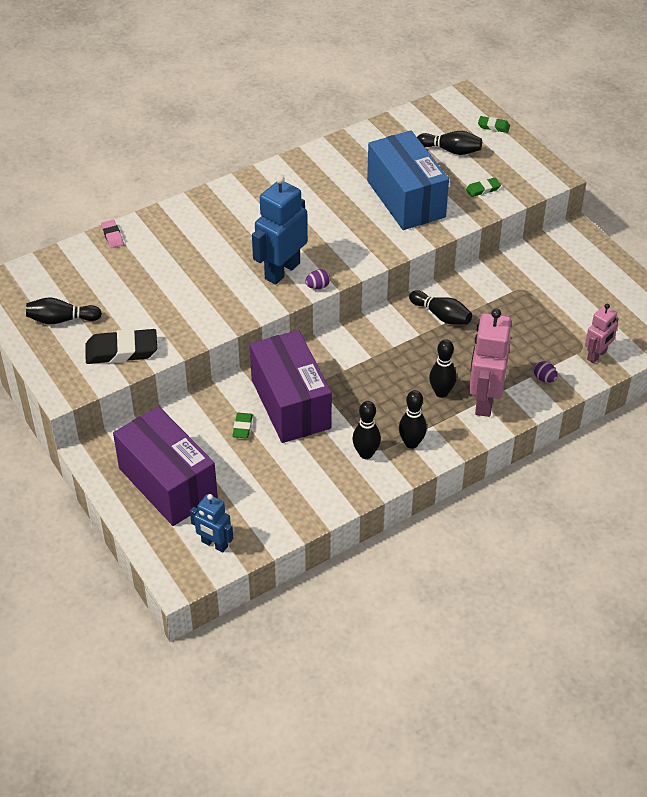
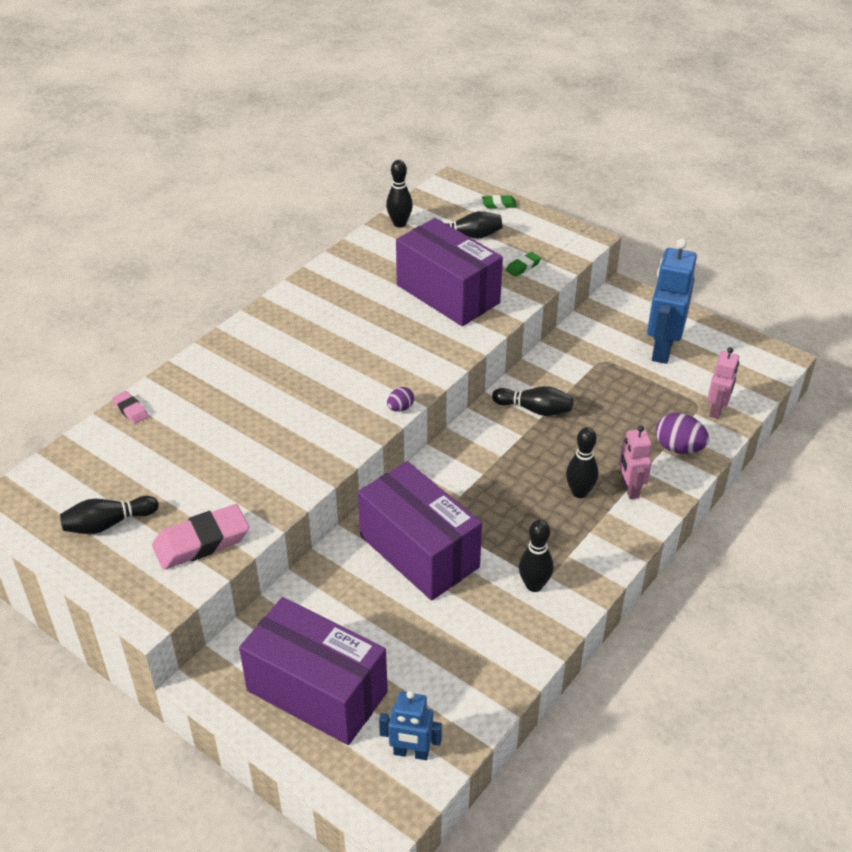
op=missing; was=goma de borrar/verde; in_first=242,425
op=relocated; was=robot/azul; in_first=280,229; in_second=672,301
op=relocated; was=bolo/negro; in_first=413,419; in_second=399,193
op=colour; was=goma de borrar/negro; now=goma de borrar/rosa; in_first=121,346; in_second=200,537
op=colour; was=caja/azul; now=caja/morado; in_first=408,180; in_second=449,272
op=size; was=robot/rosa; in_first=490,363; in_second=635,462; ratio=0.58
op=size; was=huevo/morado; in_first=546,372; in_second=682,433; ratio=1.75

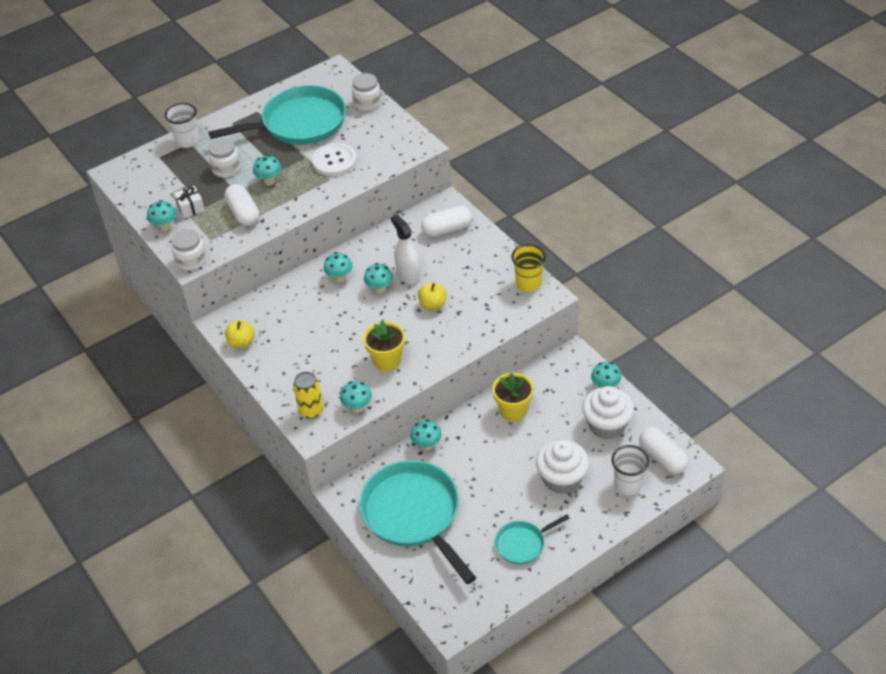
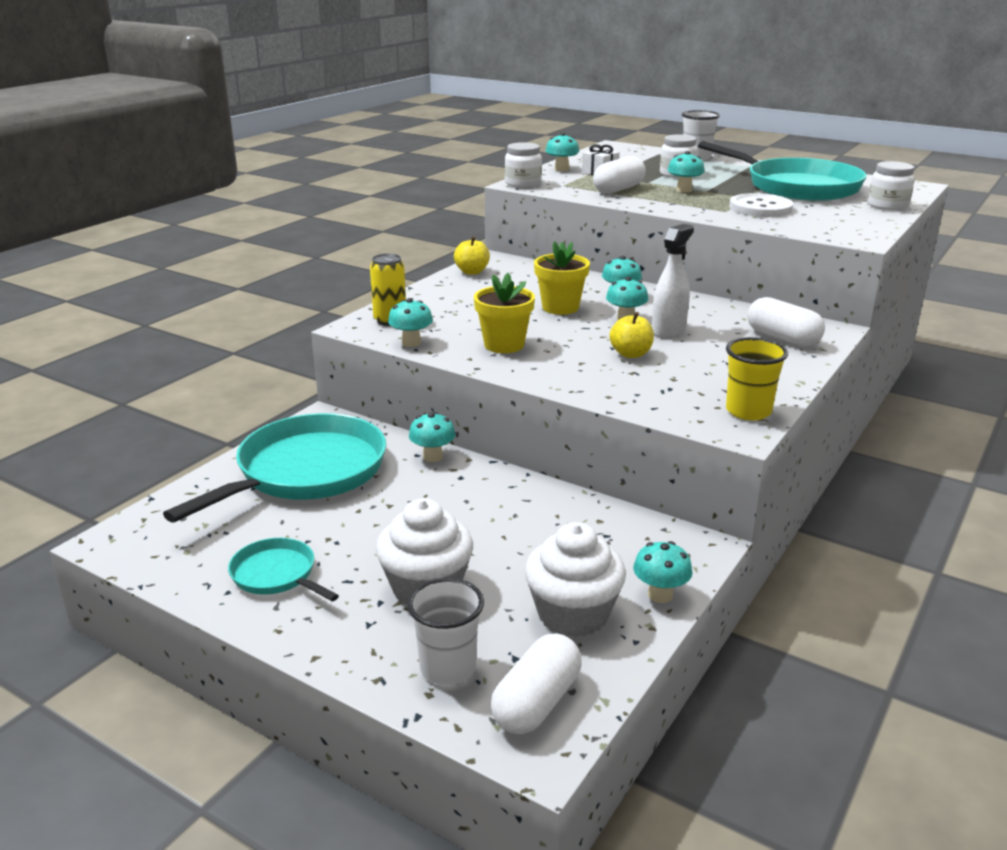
op=relocated; was=maceta/amarillo; in_first=513,397; in_second=562,278

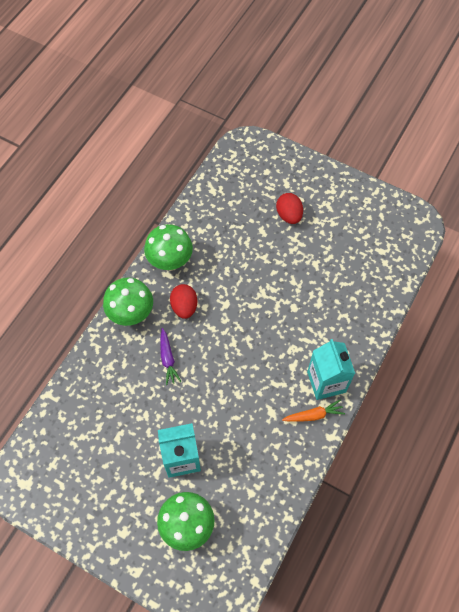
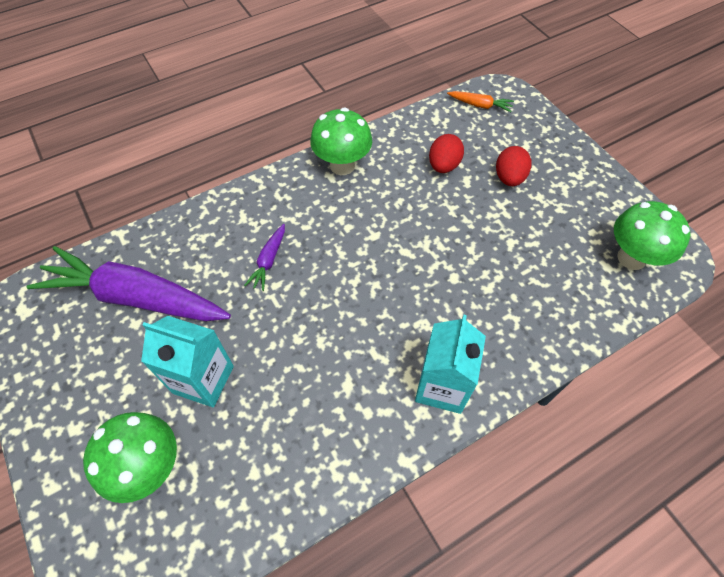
op=appeared; now=zanahoria/morado; in_second=129,283
op=relocated; was=seta/verde; in_first=128,302; in_second=652,235
op=relocated; was=huevo/rojo; in_first=183,301; in_second=446,153
op=relocated; was=zanahoria/naranja; in_first=313,410; in_second=480,101

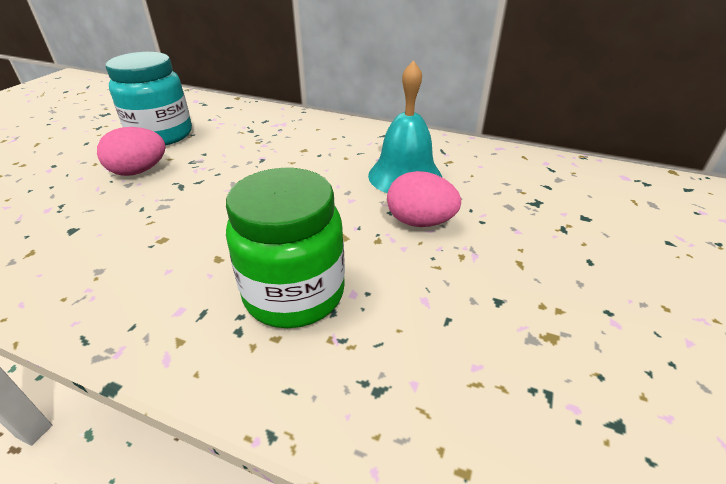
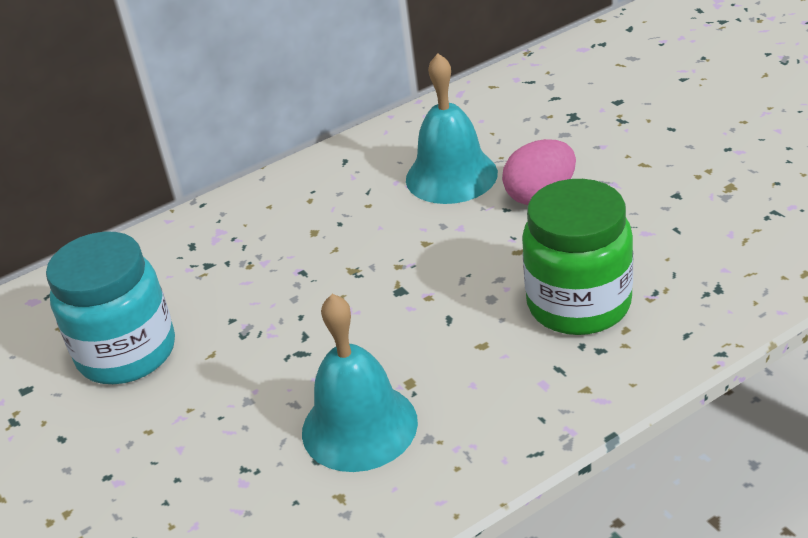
op=missing; was=huevo/rosa; in_first=131,151
op=appeared; now=campana/turquesa; in_second=360,383

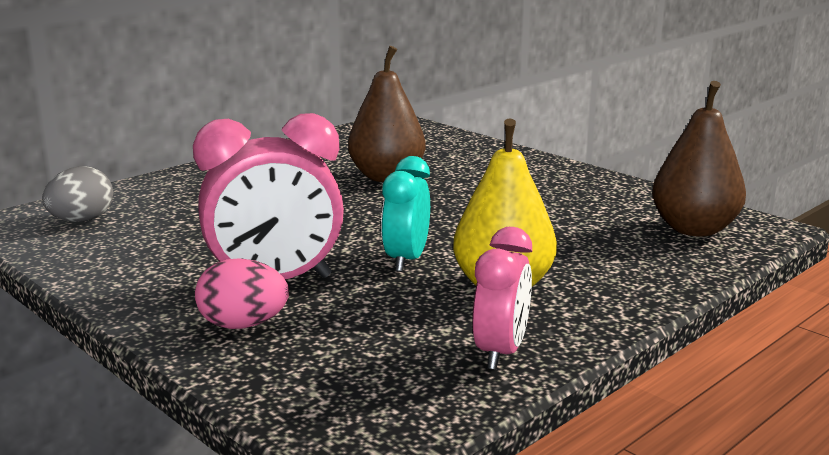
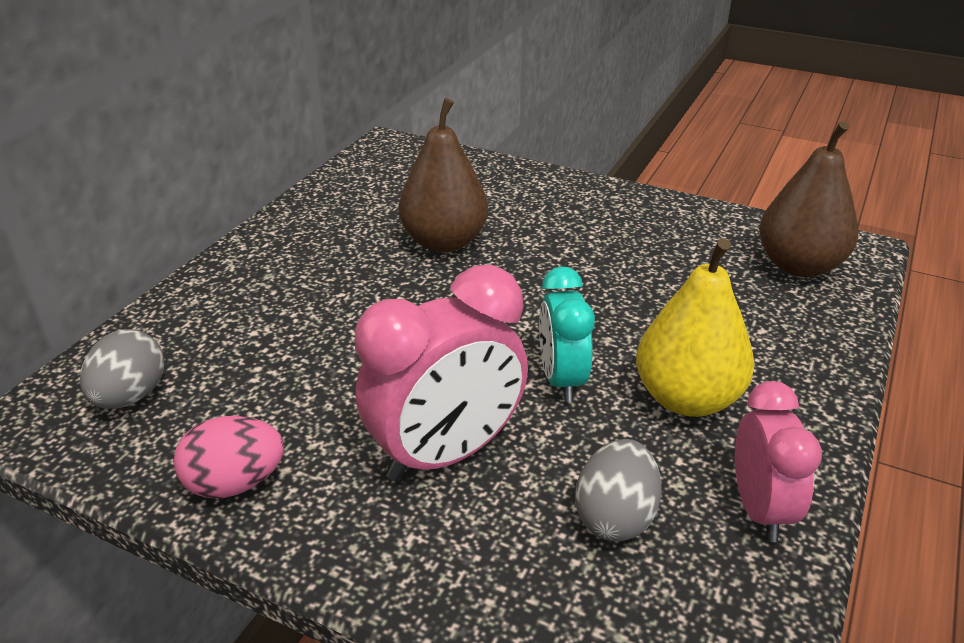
op=appeared; now=huevo/gris; in_second=618,490
op=relocated; was=huevo/rosa; in_first=242,293; in_second=229,457

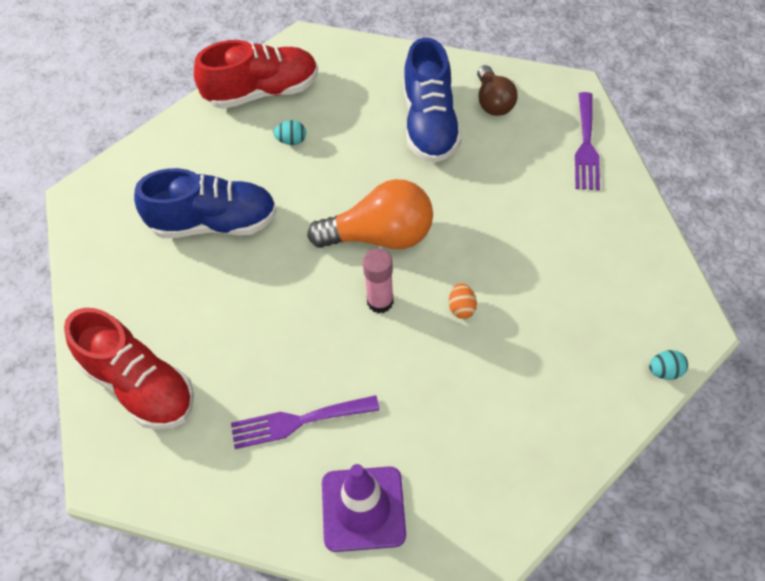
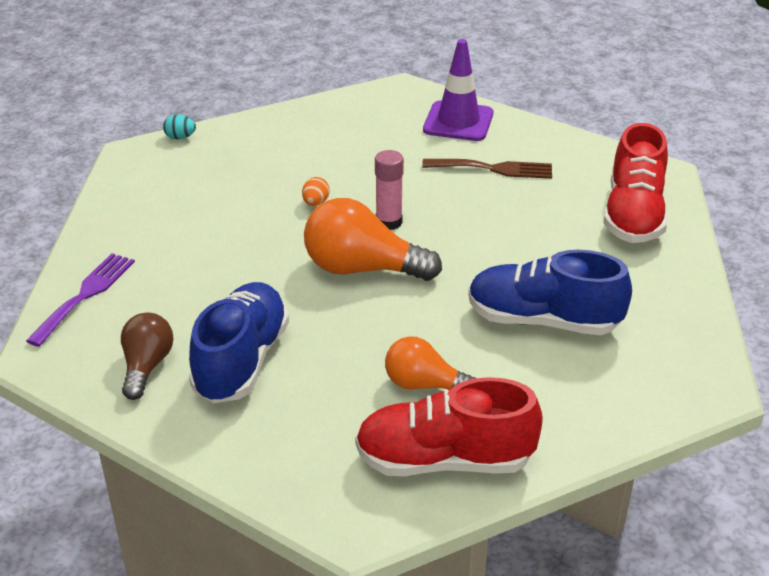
op=exchanged; was=huevo/turquesa; now=bombilla/naranja; in_first=289,132; in_second=430,363
op=colour; was=tenedor/morado; now=tenedor/marrón; in_first=305,422; in_second=487,169
op=spun; was=zapato/rojo; in_first=129,369; in_second=635,183; clockwise=-135

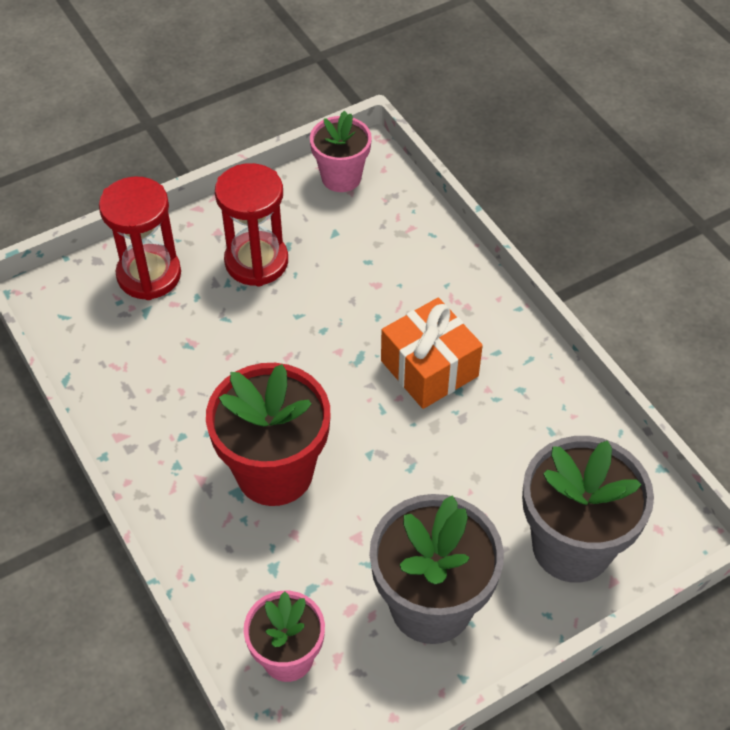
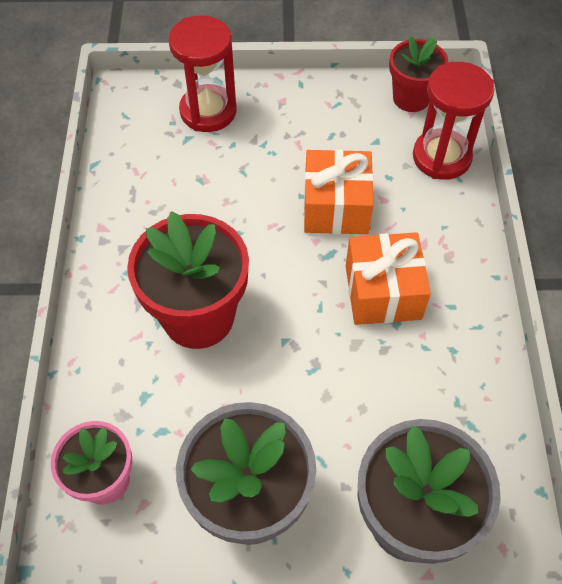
op=appeared; now=regalo/naranja; in_second=339,191
op=relocated; was=reloj de arena/rojo; in_first=251,224; in_second=454,121
op=colour; was=maceta/rosa; now=maceta/rojo; in_first=341,151; in_second=419,74

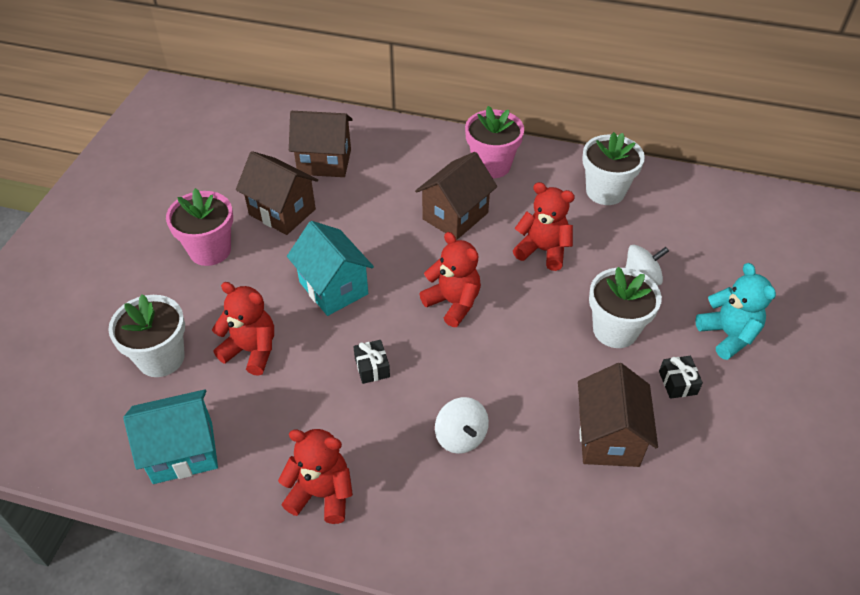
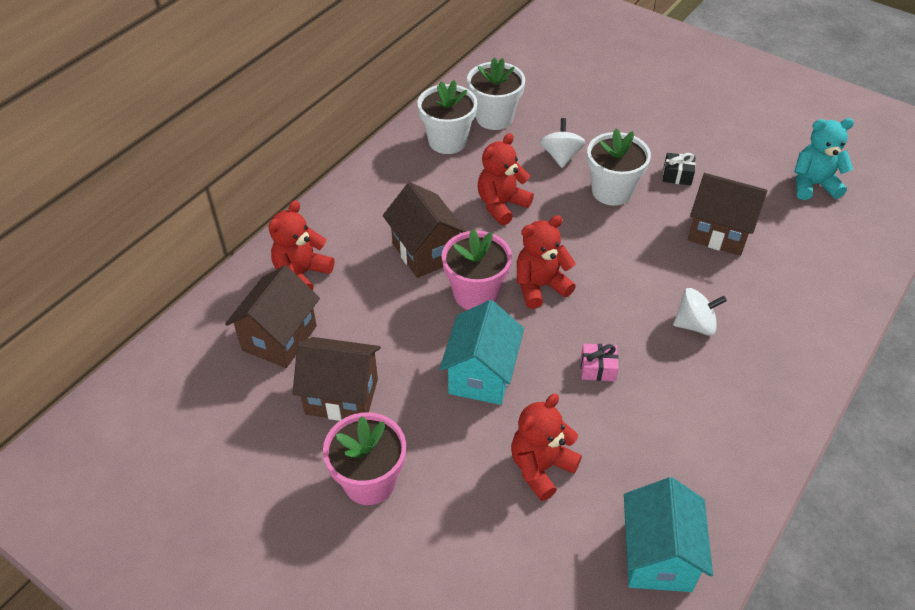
op=relocated; was=maceta/blanco; in_first=146,335; in_second=496,94
op=relocated; was=osito/rojo; in_first=315,476; in_second=301,245
op=relocated; was=maceta/rosa; in_first=494,142; in_second=477,269
op=relocated; was=osito/turquesa; in_first=735,311; in_second=824,159
op=colour; was=regalo/negro; now=regalo/rosa; in_first=371,362; in_second=600,362
op=spun; was=casa/marrón; in_first=277,193; in_second=336,379; clockwise=45
op=spun; was=casa/turquesa; in_first=330,268; in_second=482,352; clockwise=-60

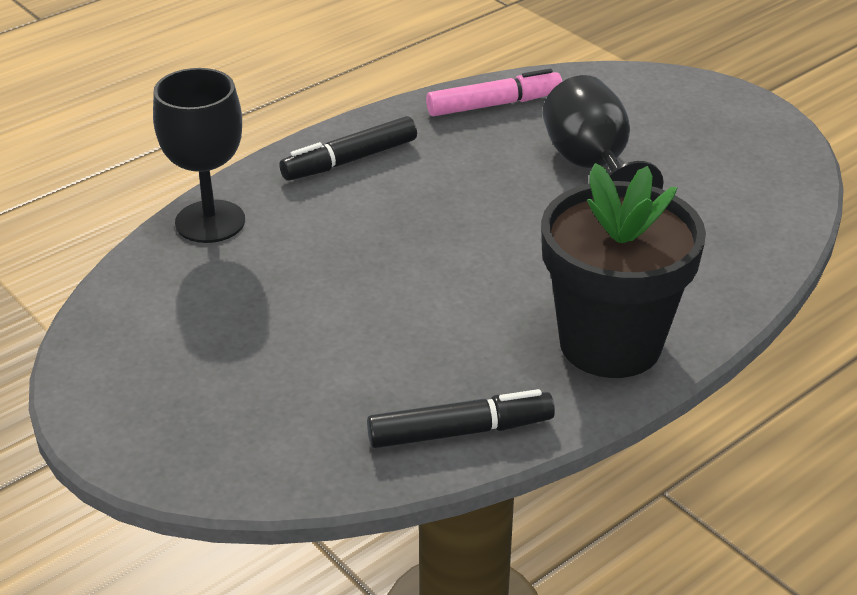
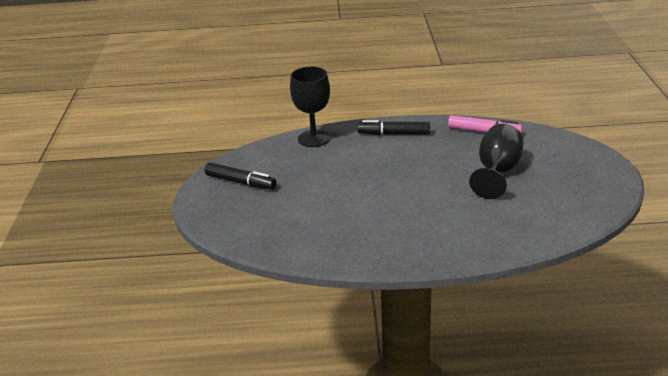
op=missing; was=maceta/negro; in_first=623,270
op=relocated; was=rotulador/negro; in_first=461,418; in_second=240,176

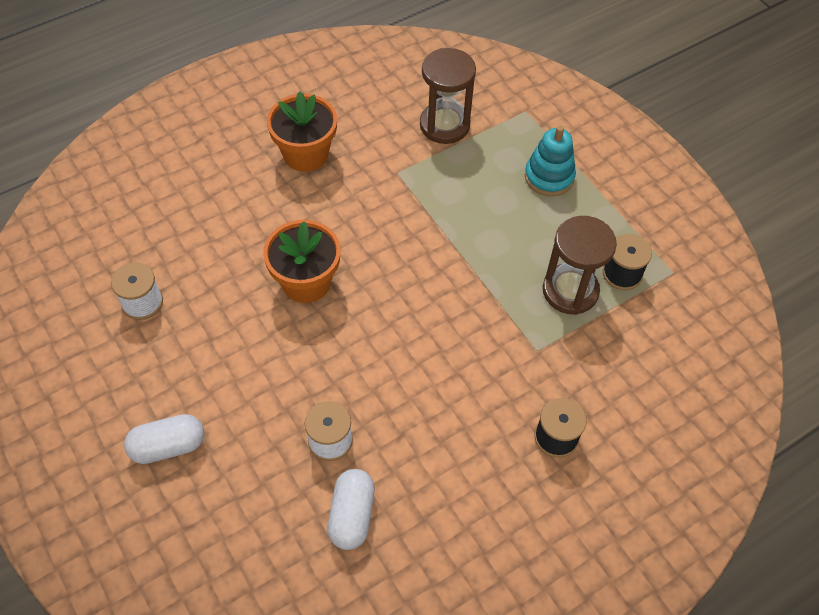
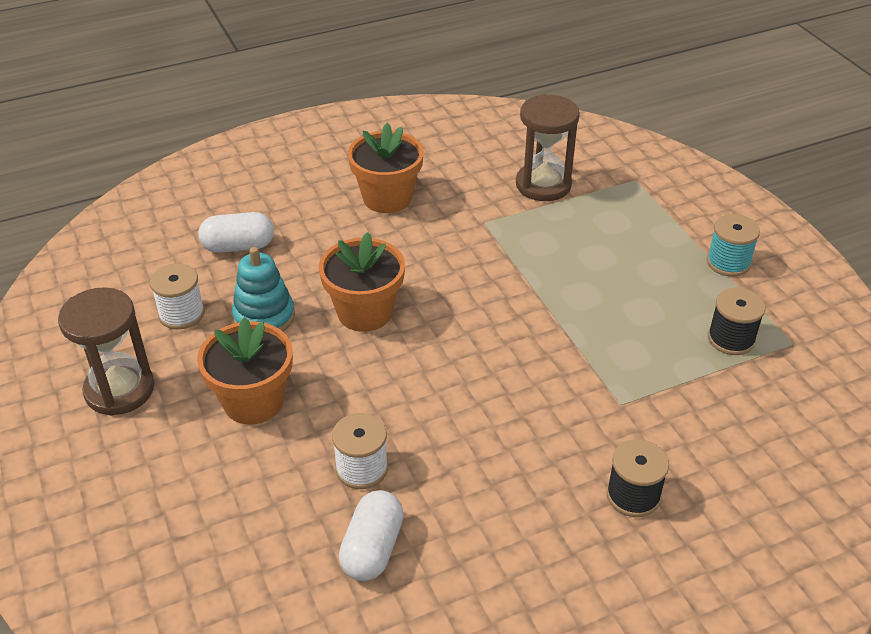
op=appeared; now=maceta/naranja; in_second=245,371
op=appeared; now=carrete/turquesa; in_second=733,245
op=relocated; was=cápsula/blanco; in_first=164,439; in_second=236,232
op=relocated; was=juguete apilable/turquesa; in_first=550,161; in_second=263,289
op=relocated; was=reloj de arena/marrón; in_first=580,265; in_second=106,351

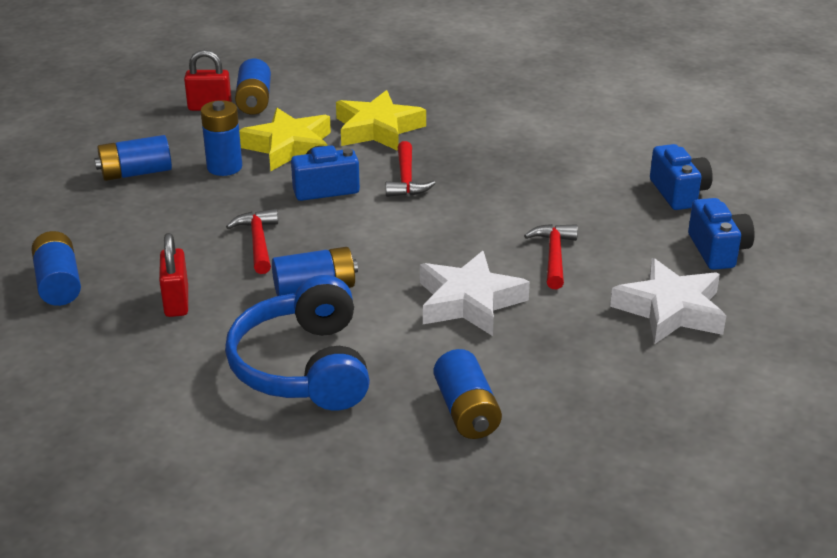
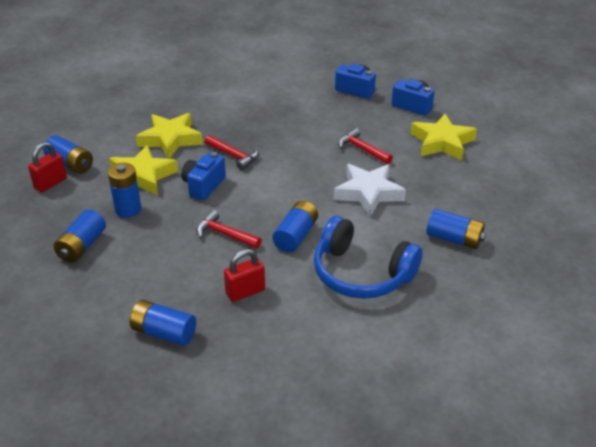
op=colour; was=estrella/blanco; now=estrella/amarillo; in_first=668,301; in_second=444,137
op=spun; was=candado/rojo; in_first=173,275; in_second=244,275; clockwise=-60

